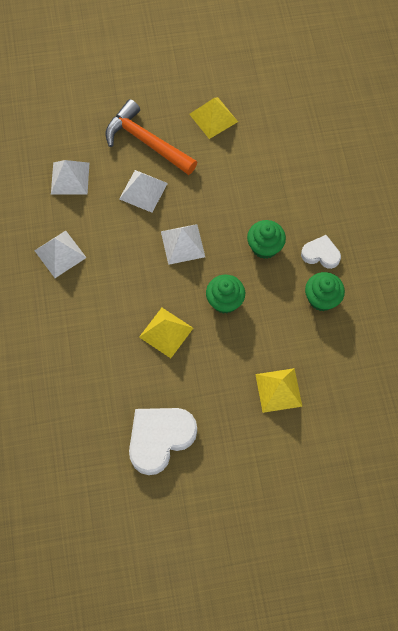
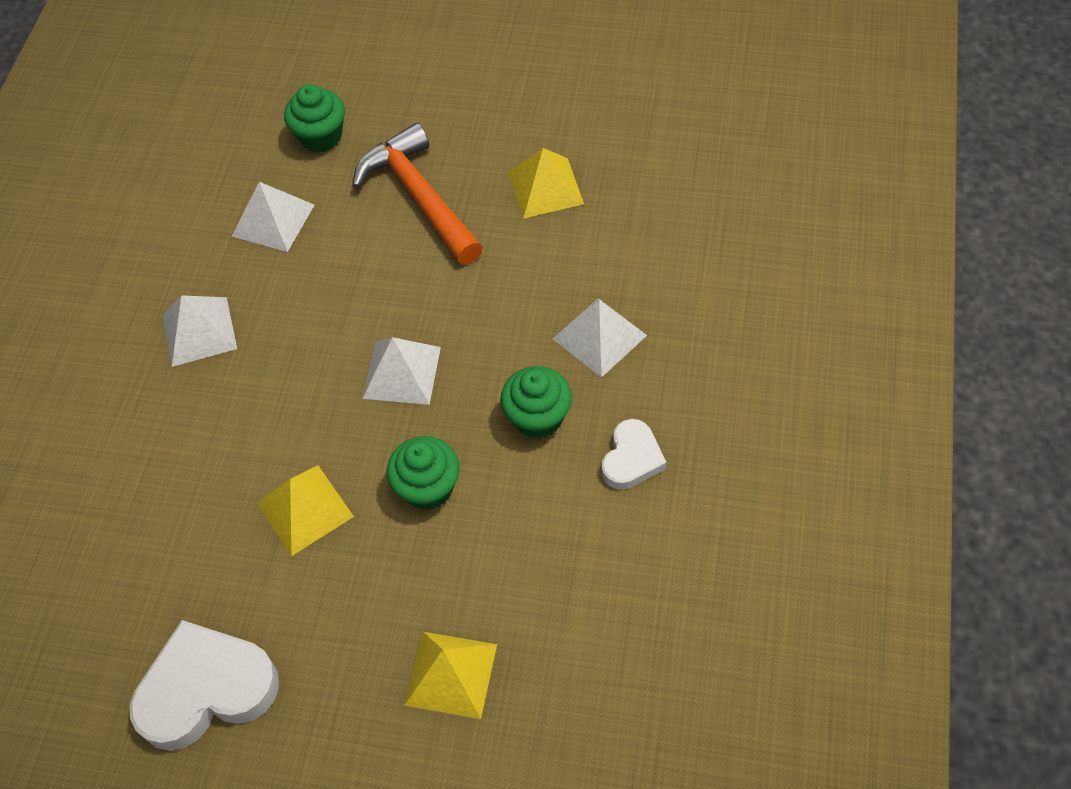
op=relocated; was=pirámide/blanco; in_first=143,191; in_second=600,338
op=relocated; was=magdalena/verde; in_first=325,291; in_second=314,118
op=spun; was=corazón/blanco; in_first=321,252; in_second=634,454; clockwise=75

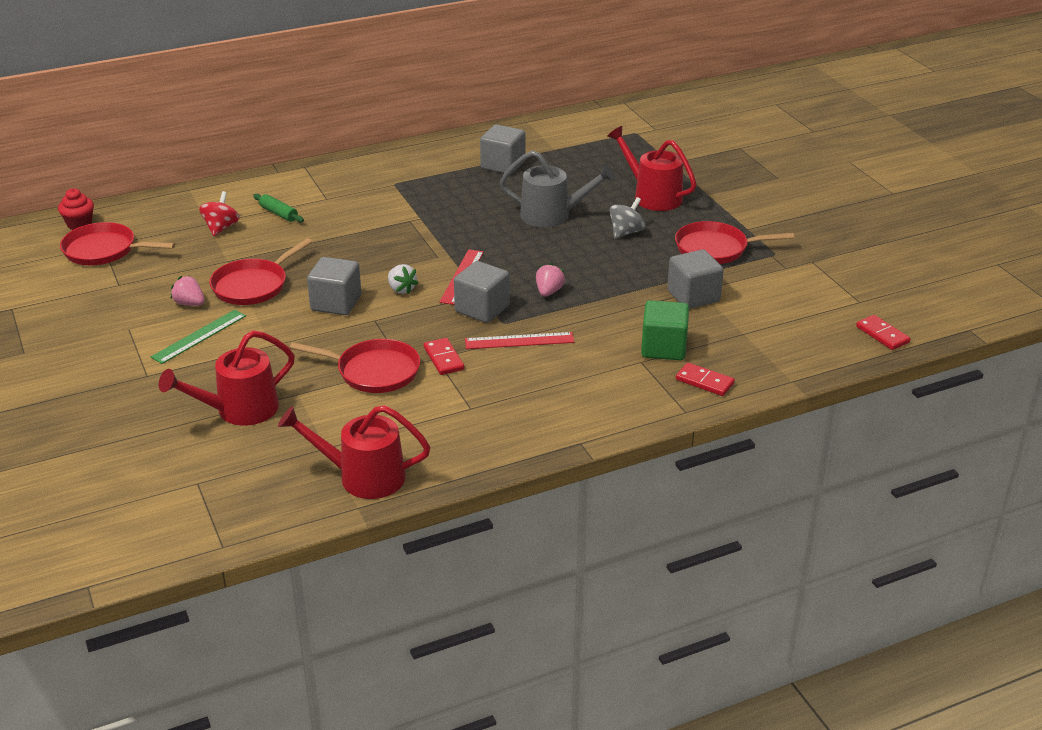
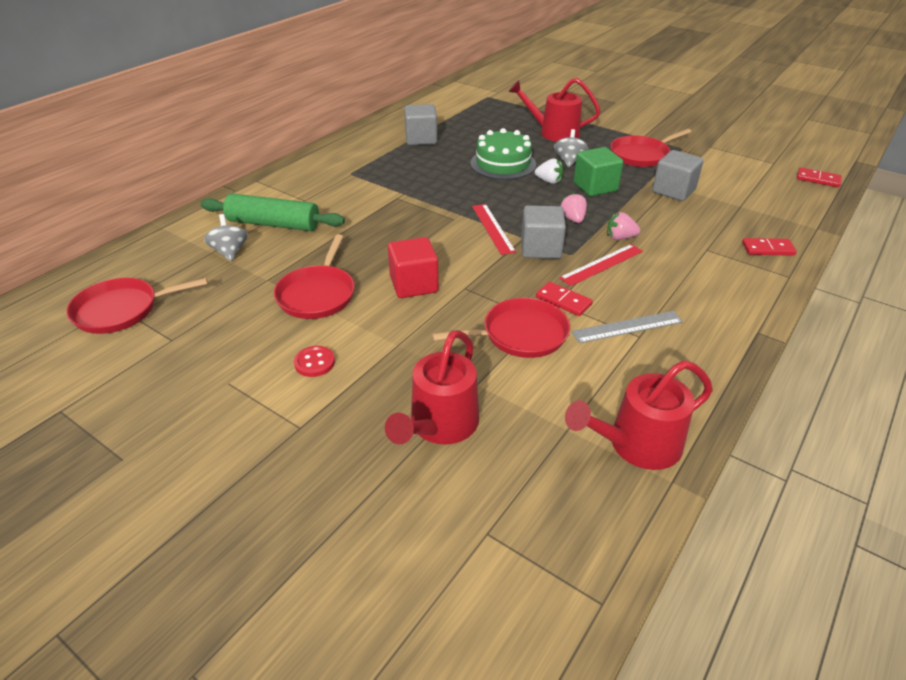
op=missing; was=magdalena/rojo; in_first=76,209
op=appeared; now=regla/gris; in_second=627,327
op=relocated; was=fresa/rosa; in_first=188,291; in_second=623,226
op=relocated; was=fresa/blanco; in_first=403,279; in_second=549,171
op=relocated; was=cubo/verde; in_first=665,330; in_second=598,171
op=exchanged; was=regla/verde; now=botón/rojo; in_first=198,337; in_second=314,361
op=exchanged; was=regadera/gris; now=tarta/verde; in_first=557,188; in_second=503,154
op=colour; was=peonza/rojo; now=peonza/gris; in_first=219,213; in_second=226,237
op=colour; was=cubo/gris; now=cubo/rojo; in_first=334,286; in_second=413,267
op=size; was=rodillo/verde; in_first=278,208; in_second=272,212; ratio=2.01

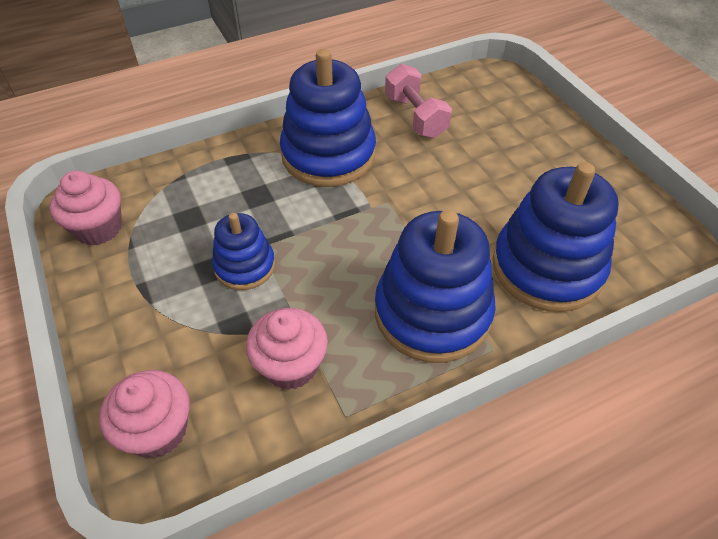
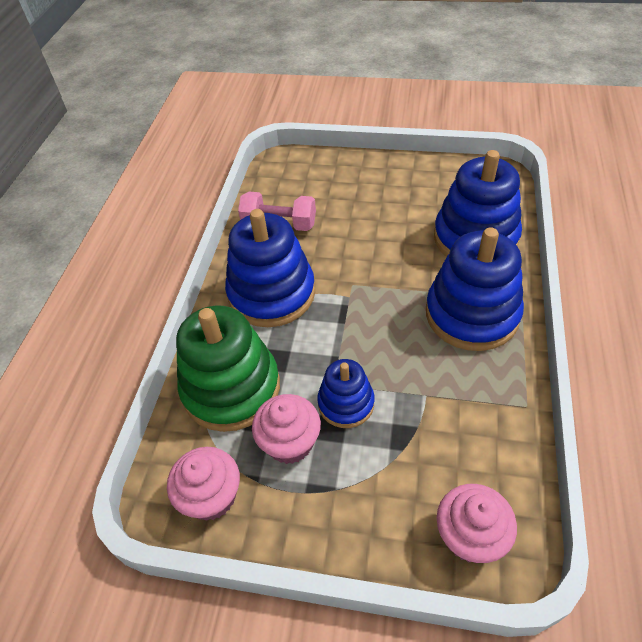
op=appeared; now=juguete apilable/verde; in_second=228,369
op=relocated; was=magdalena/rosa; in_first=287,349; in_second=286,429

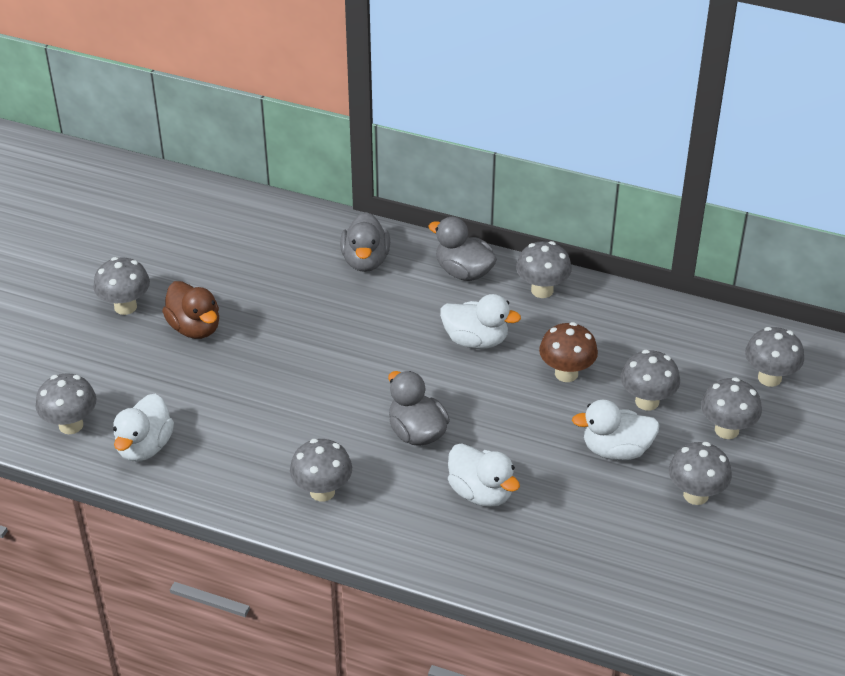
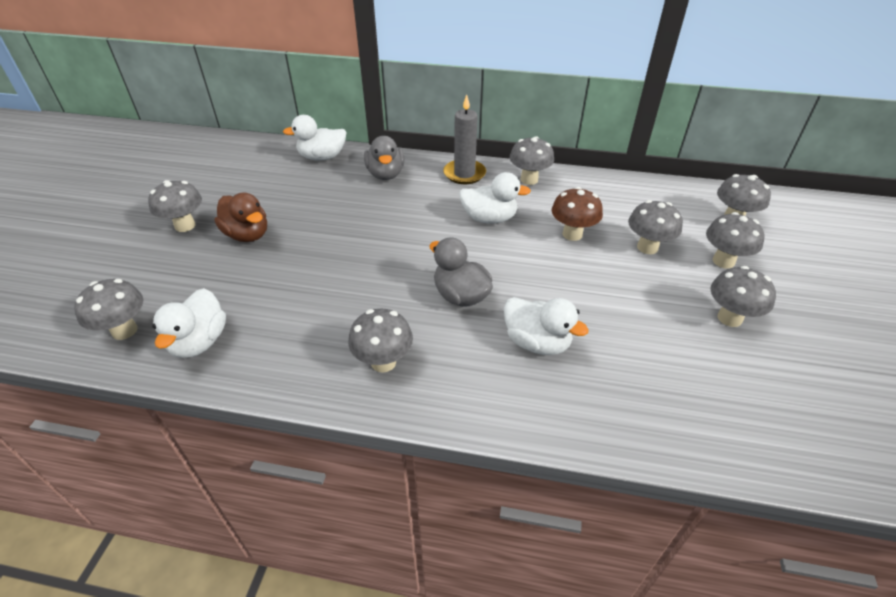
op=relocated; was=pato/blanco; in_first=615,430; in_second=314,138
op=exchanged; was=pato/gris; now=vela/gris; in_first=462,249; in_second=464,139

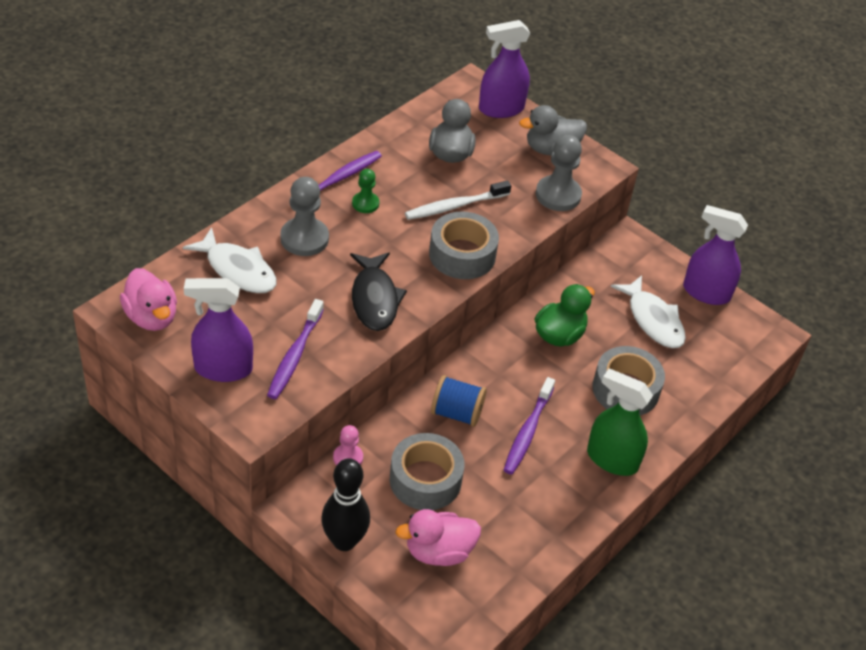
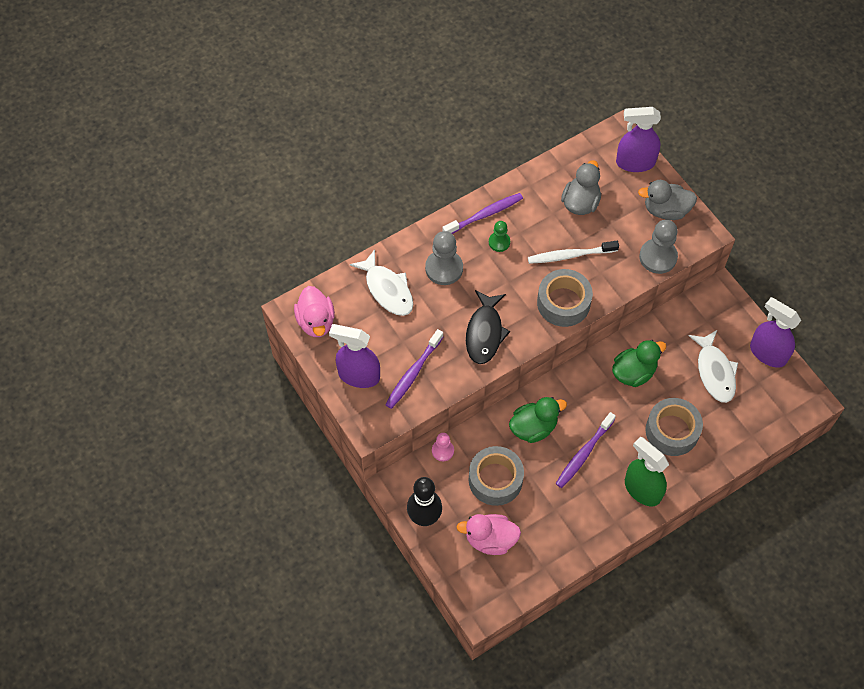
op=exchanged; was=carrete/azul; now=pato/verde; in_first=459,401; in_second=538,420

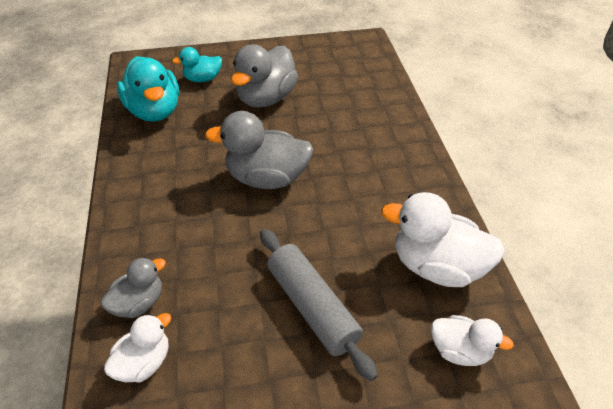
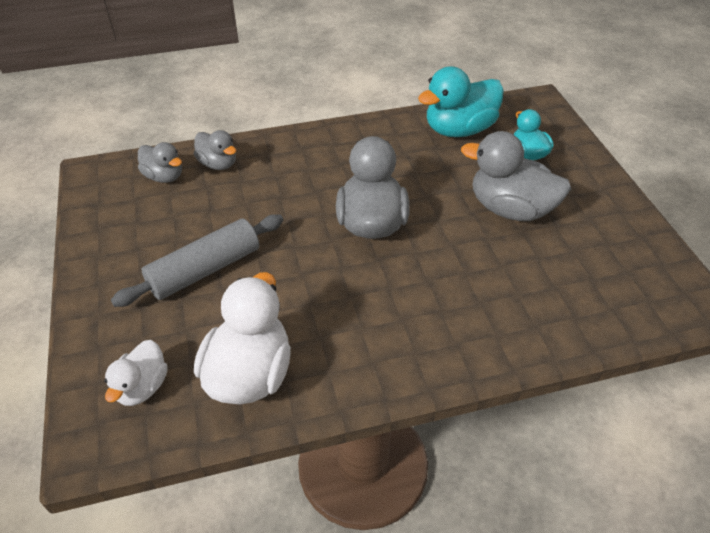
op=colour; was=pato/blanco; now=pato/gris; in_first=137,347; in_second=160,162

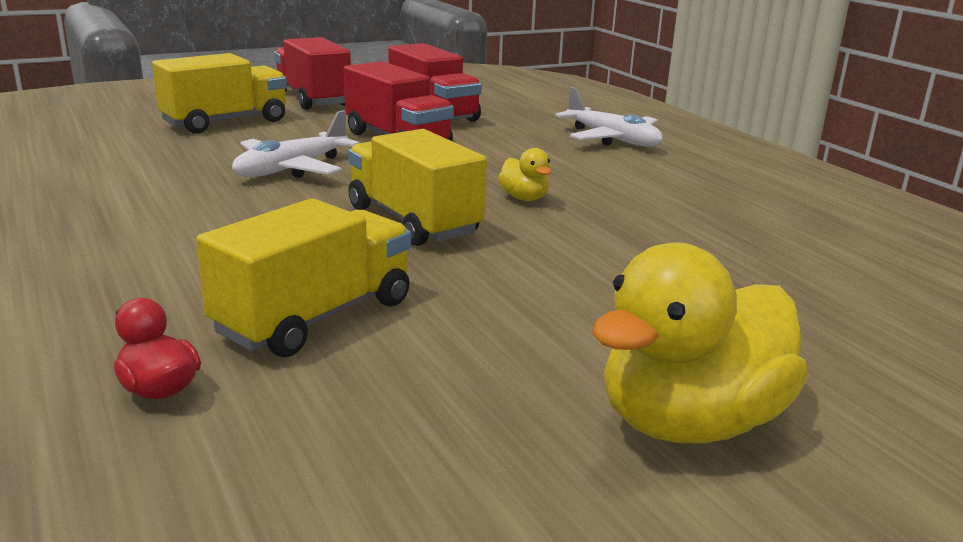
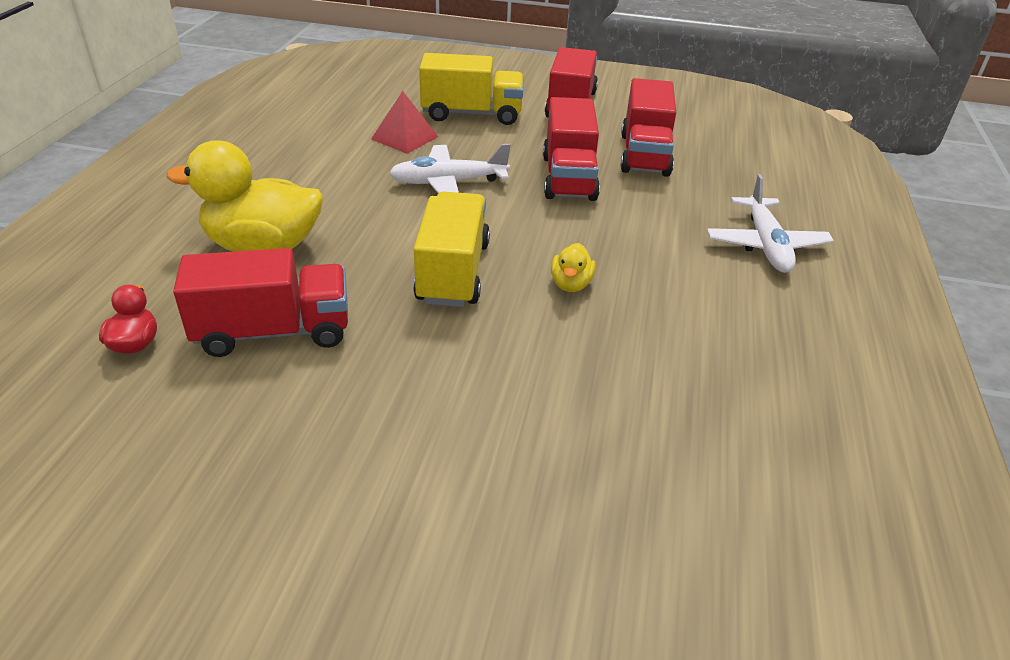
op=appeared; now=pirámide/rojo; in_second=404,122
op=relocated; was=pato/amarillo; in_first=700,342; in_second=244,196
op=colour; was=camión/amarillo; now=camión/rojo; in_first=303,277; in_second=260,302

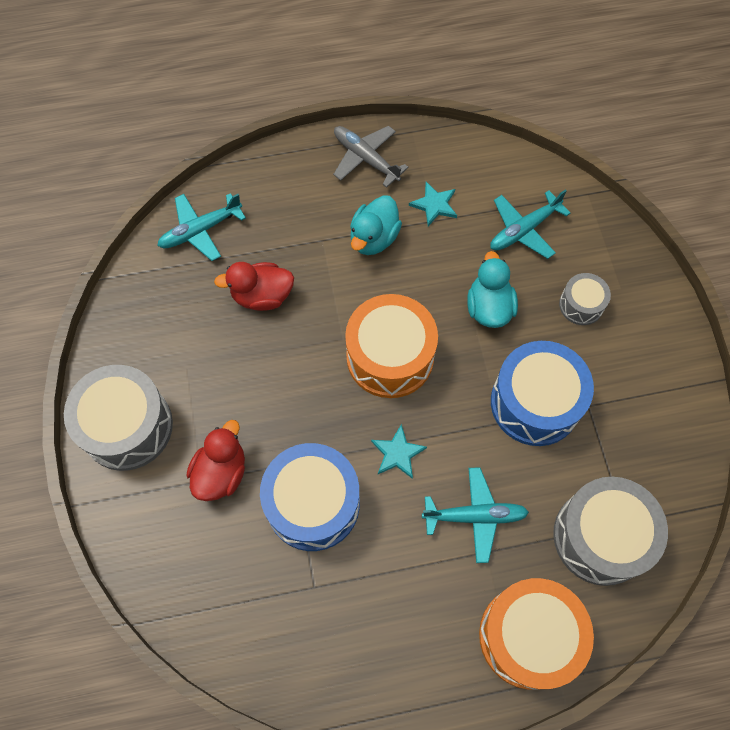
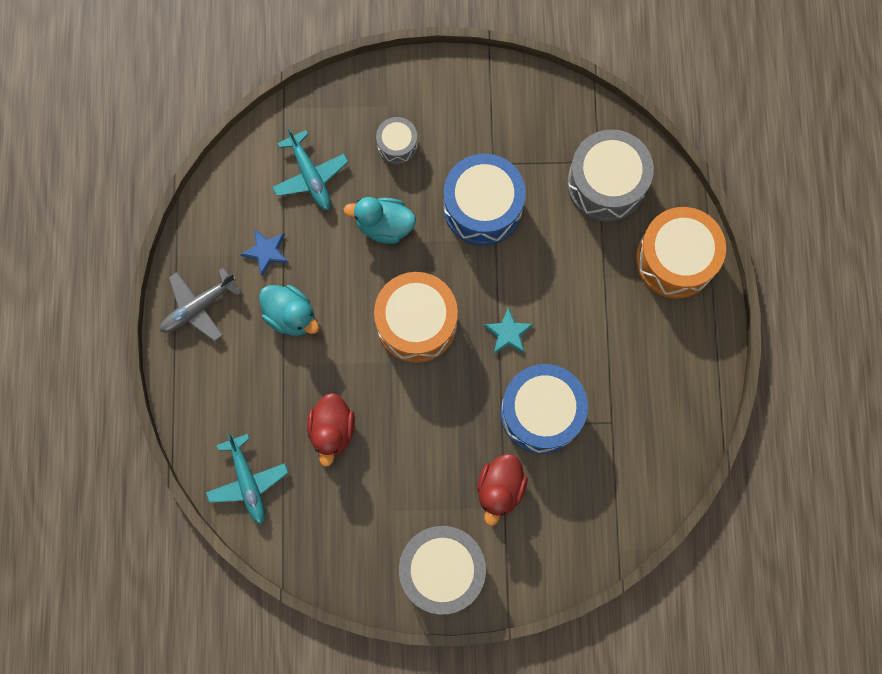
op=missing; was=avión/turquesa; in_first=475,515
op=colour; was=estrella/turquesa; now=estrella/azul; in_first=433,204; in_second=264,252
op=spun; was=pato/rojo; in_first=216,460; in_second=502,490; clockwise=-105

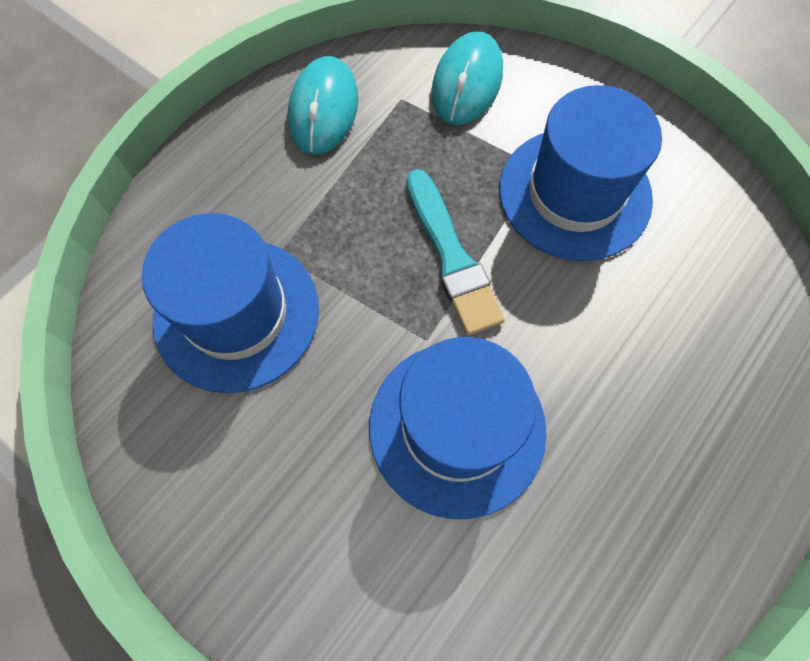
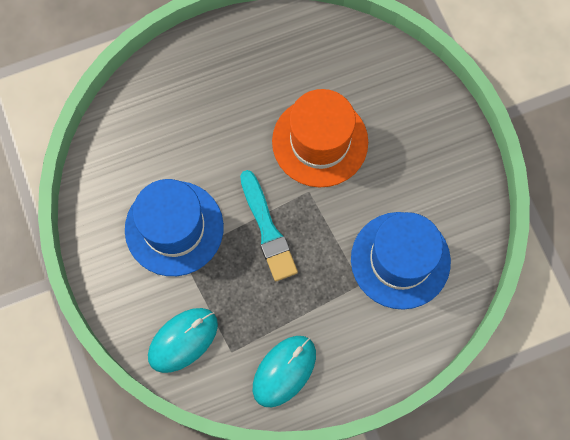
op=colour; was=sombrero/azul; now=sombrero/naranja; in_first=458,428; in_second=320,138
op=spun; was=pincel/turquesa; in_first=456,252; in_second=269,225; clockwise=150

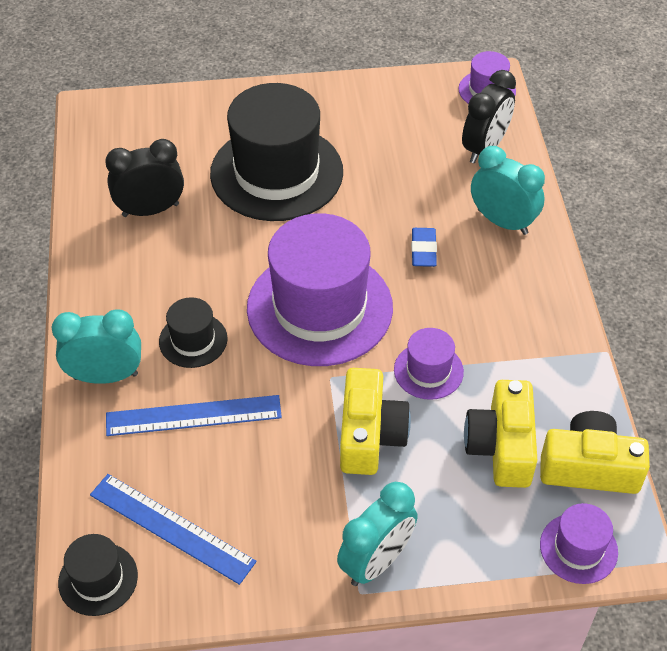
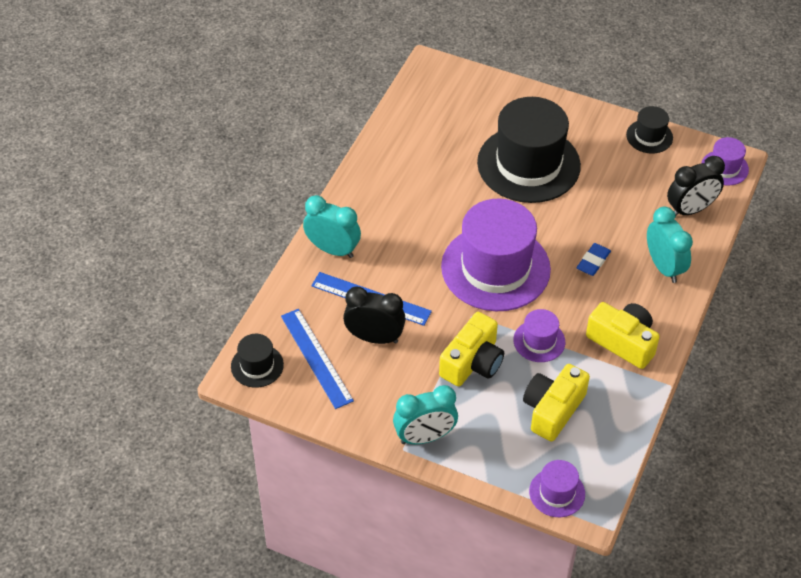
op=relocated; was=despertador/negro; in_first=144,178; in_second=374,315
op=relocated; was=sombrero/negro; in_first=193,332; in_second=649,129
op=relocated; was=cámara/amarillo; in_first=595,452; in_second=623,335

